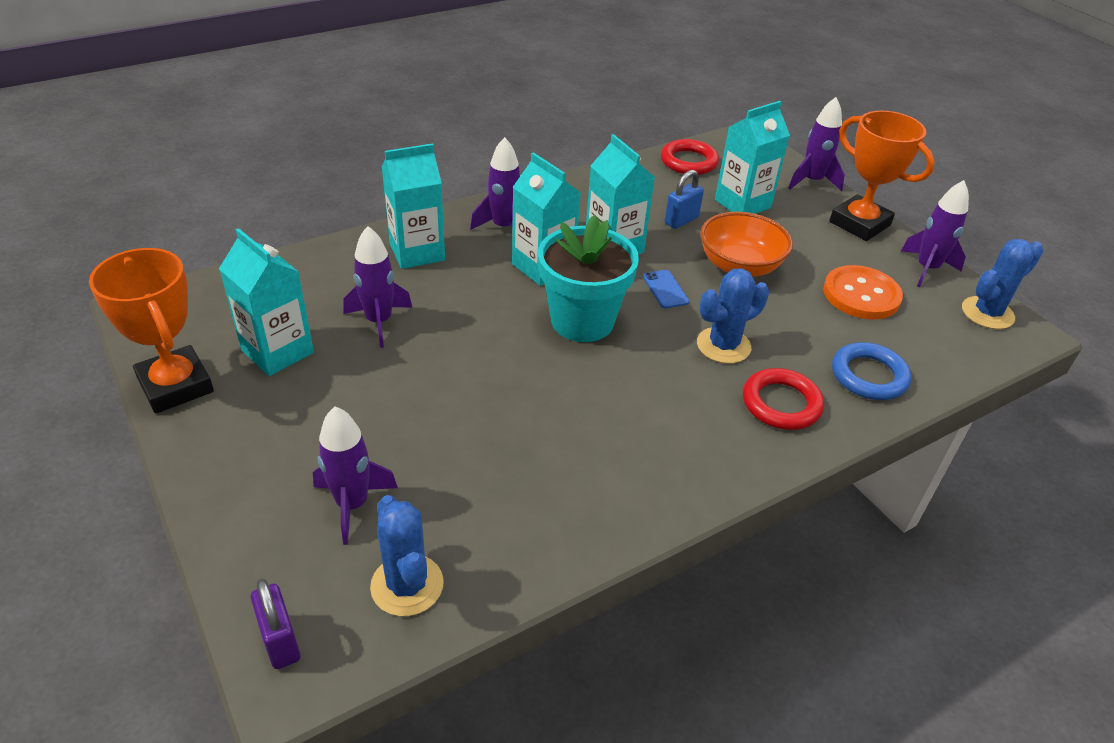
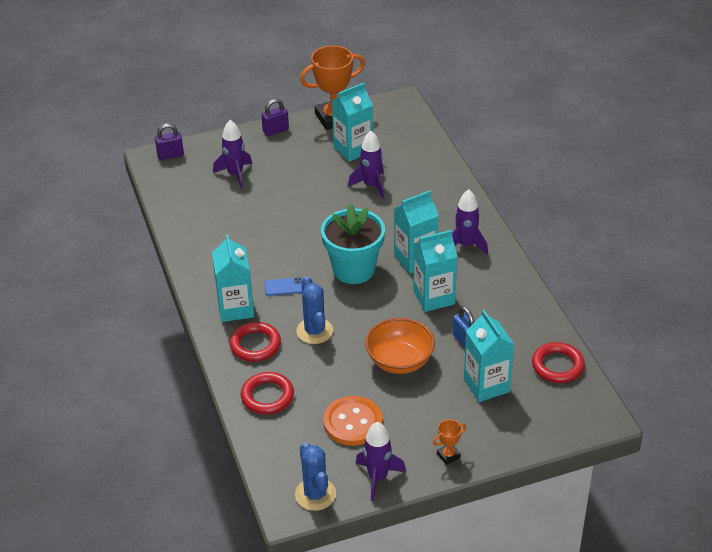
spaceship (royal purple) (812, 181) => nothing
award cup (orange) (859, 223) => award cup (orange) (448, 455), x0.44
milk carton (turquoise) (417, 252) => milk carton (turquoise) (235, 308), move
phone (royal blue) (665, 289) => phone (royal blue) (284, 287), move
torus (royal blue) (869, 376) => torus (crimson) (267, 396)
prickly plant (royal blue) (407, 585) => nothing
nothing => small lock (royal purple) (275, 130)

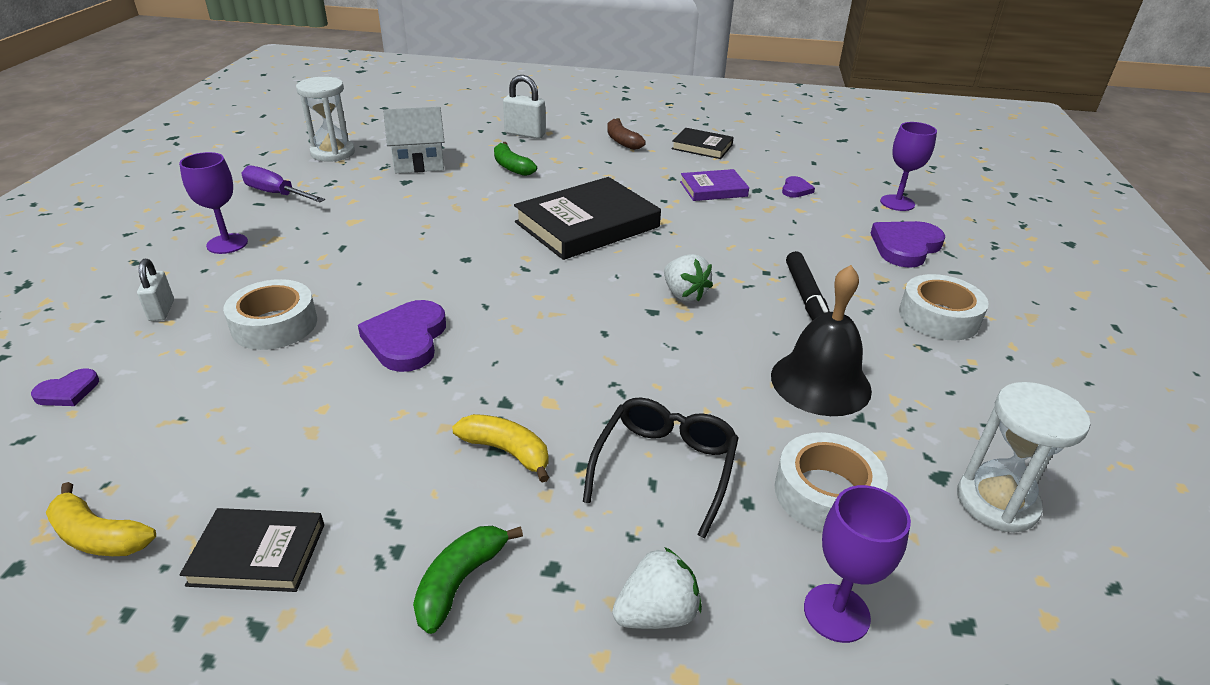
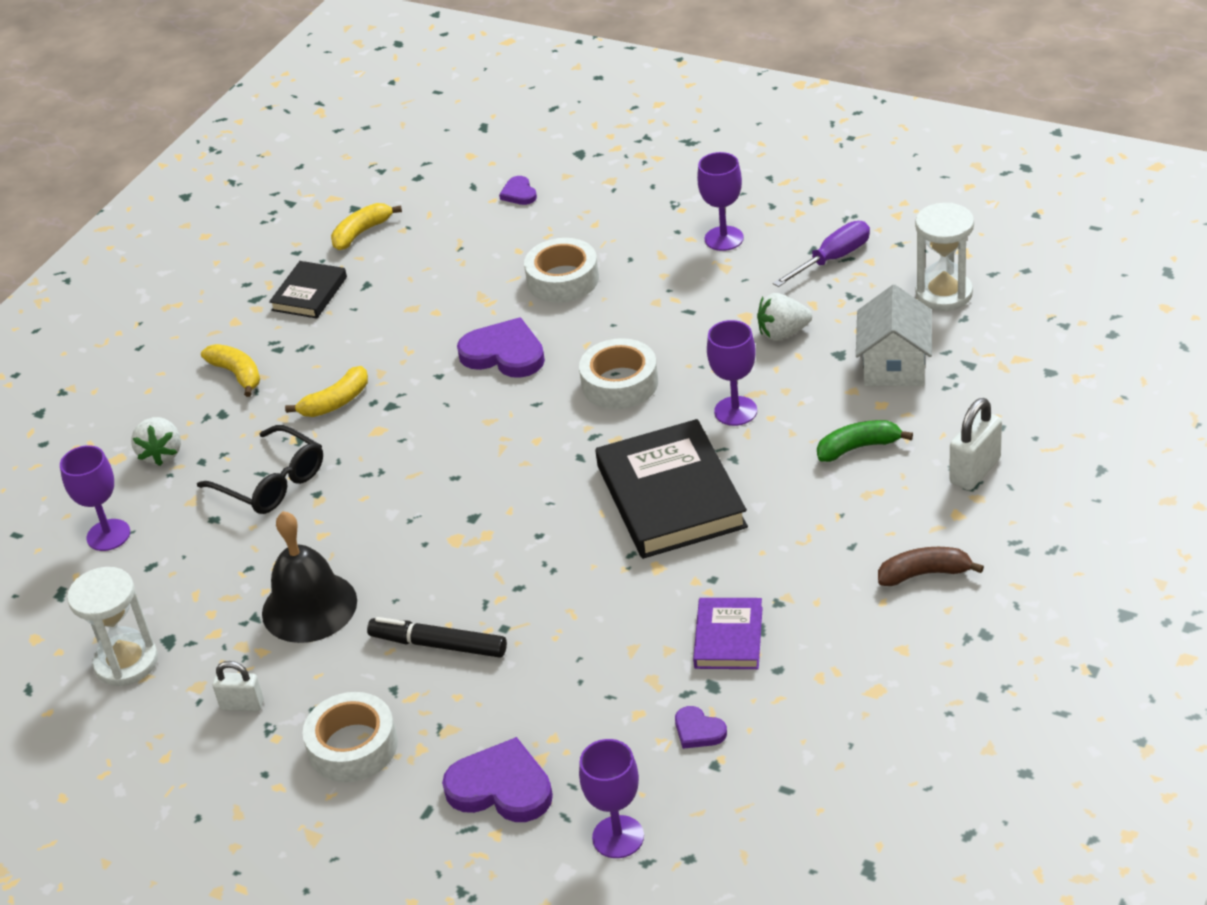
hardback (ebony) (702, 147) => nothing
heart shape (royal purple) (905, 247) => heart shape (royal purple) (501, 787), 45 degrees counterclockwise
strawberry (pure white) (684, 294) => strawberry (pure white) (783, 333), move
small lock (pure white) (162, 310) => small lock (pure white) (242, 705), move
tape (pure white) (826, 493) => tape (pure white) (620, 383), move
toy banana (leaf-green) (460, 582) => toy banana (yellow) (237, 374)
nothing => chalice (royal purple) (735, 411)

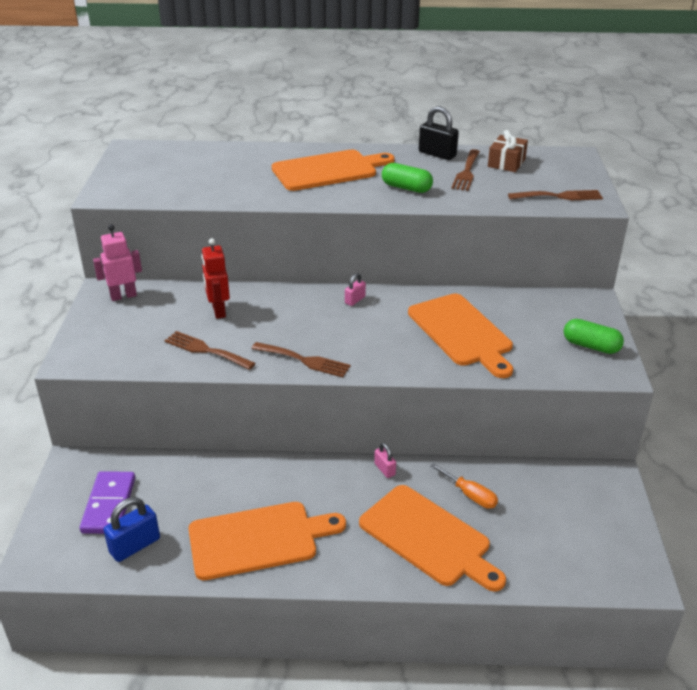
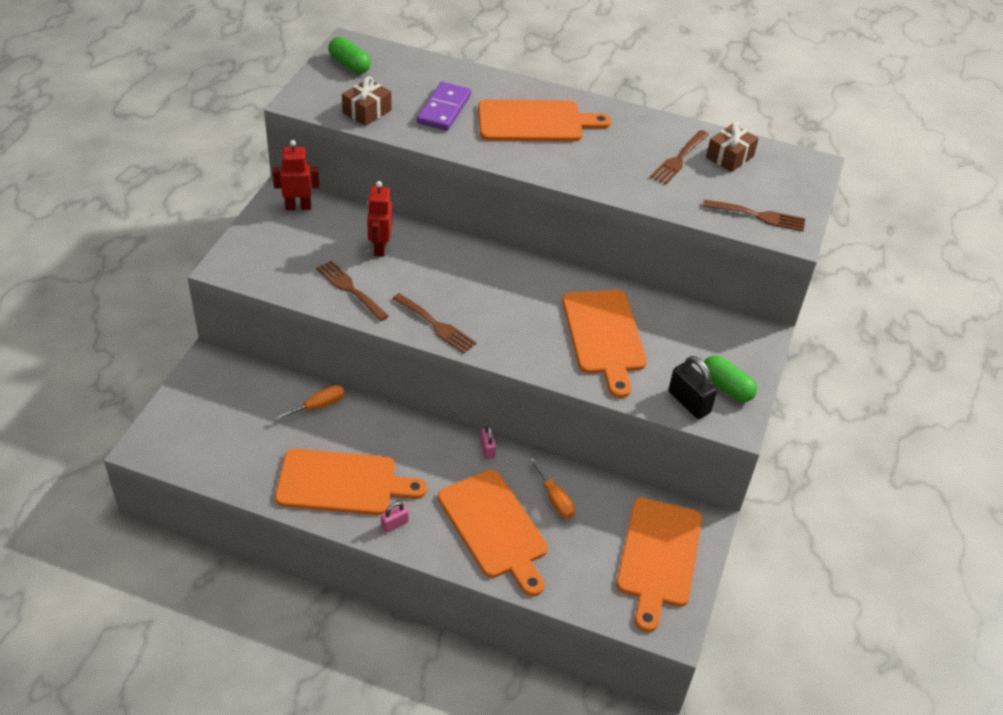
small lock (ebony) (437, 154) => small lock (ebony) (689, 402), move
pill shape (leaf-green) (406, 188) => pill shape (leaf-green) (349, 65), move
robot (rose-pink) (123, 296) => robot (crimson) (298, 207)
small lock (rose-pink) (355, 300) => small lock (rose-pink) (394, 524), move
domino (royal purple) (109, 505) => domino (royal purple) (444, 109), move
small lock (royal blue) (135, 545) => nothing
nothing => wrapped gift (brown) (367, 111)
nothing => hand screwdriver (orange) (318, 406)
nothing => bread board (orange) (658, 557)

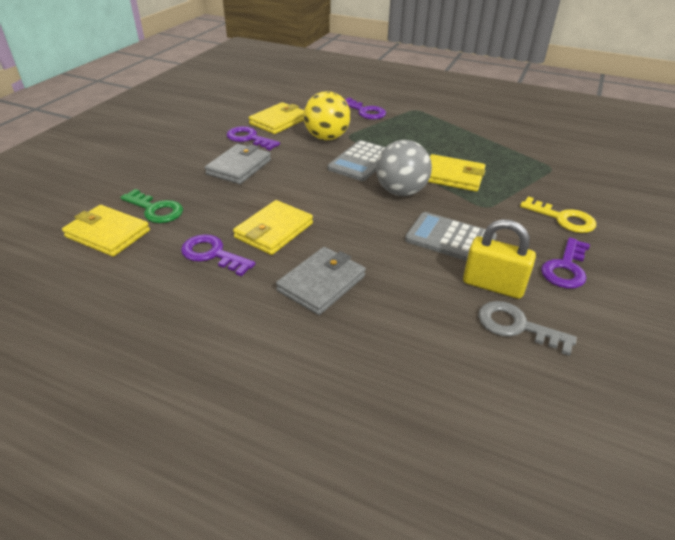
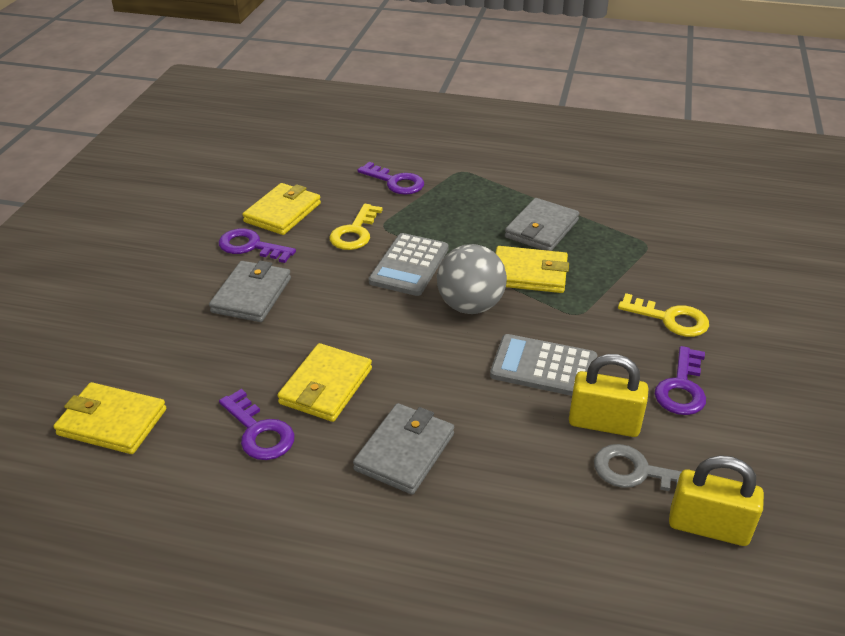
sphere (yellow) (326, 137) => door key (yellow) (355, 232)
door key (leaf-green) (155, 209) => nothing
door key (royal purple) (212, 254) => door key (royal purple) (259, 432), 150 degrees counterclockwise
nothing => billfold (ash-grey) (541, 229)
nothing => small lock (yellow) (708, 527)

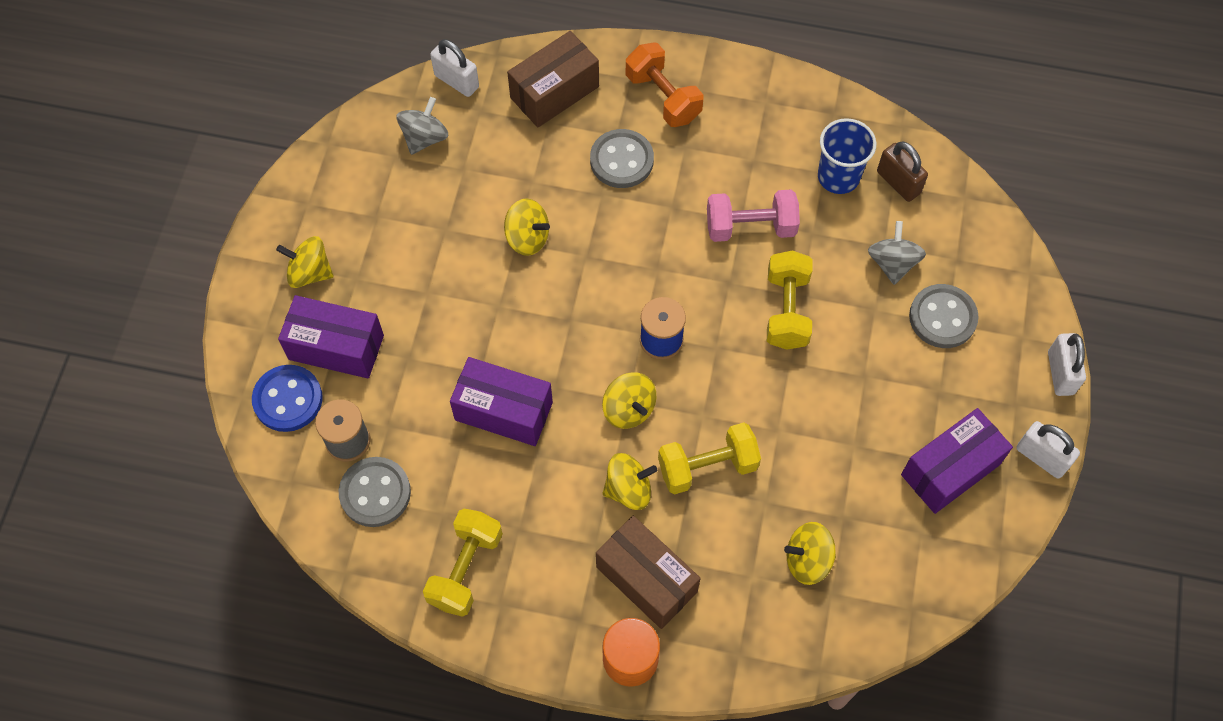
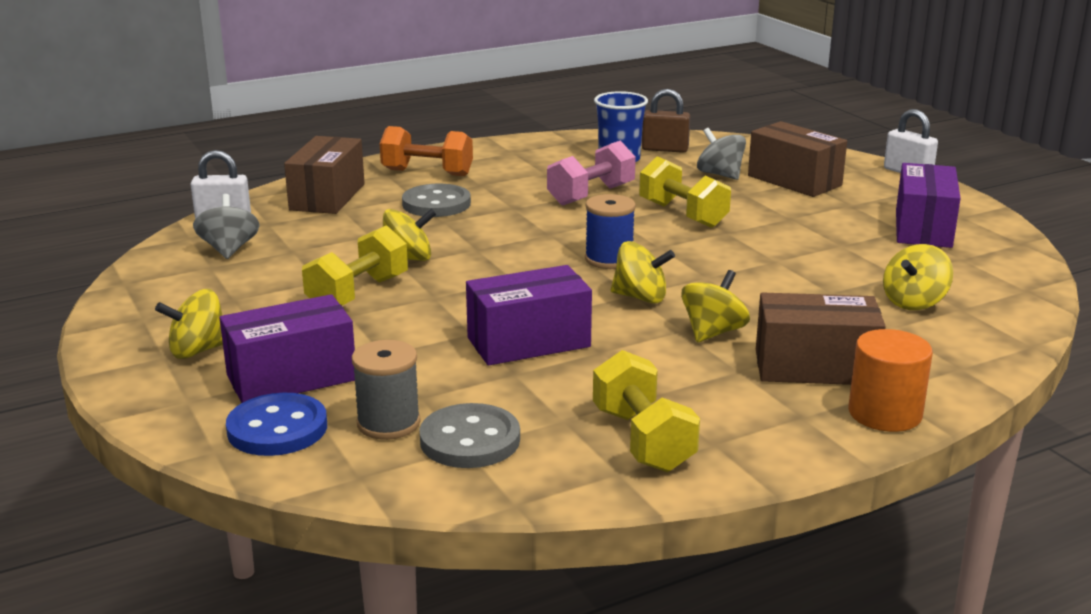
shirt button (ash-grey) (942, 317) => package (brown) (794, 181)
small lock (pure white) (1041, 457) => nothing
hand weight (yellow) (707, 466) => hand weight (yellow) (358, 294), move

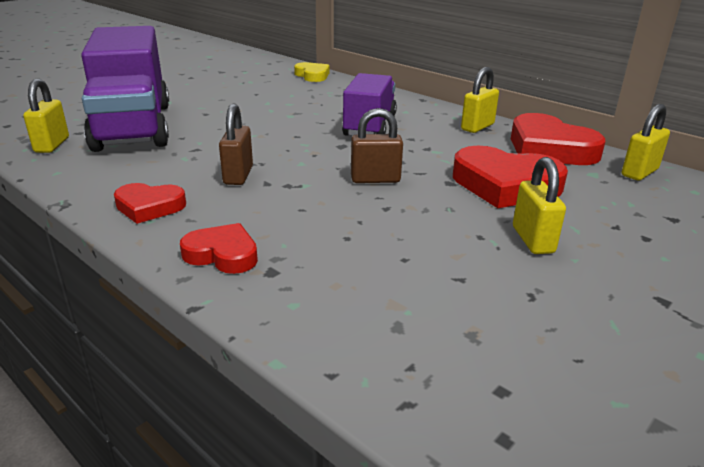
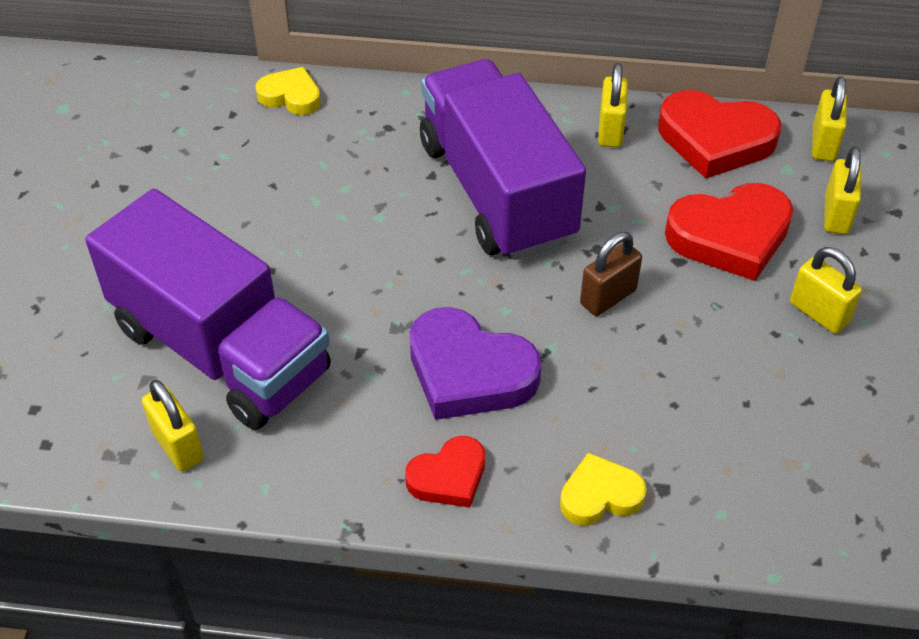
truck (royal purple) (369, 126) => truck (royal purple) (496, 191), x1.67
small lock (brown) (238, 175) => heart shape (royal purple) (469, 372)
heart shape (crimson) (222, 254) => heart shape (yellow) (600, 495)
nothing => small lock (yellow) (836, 215)

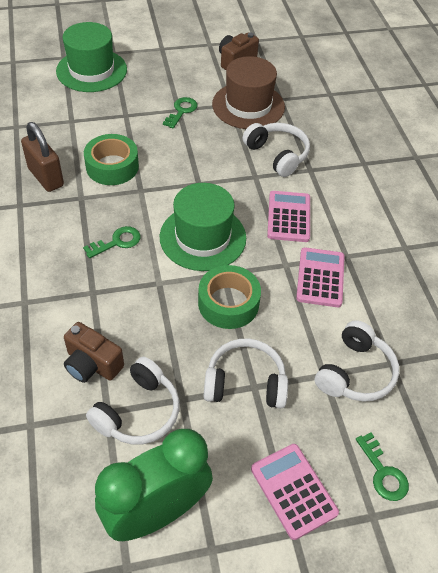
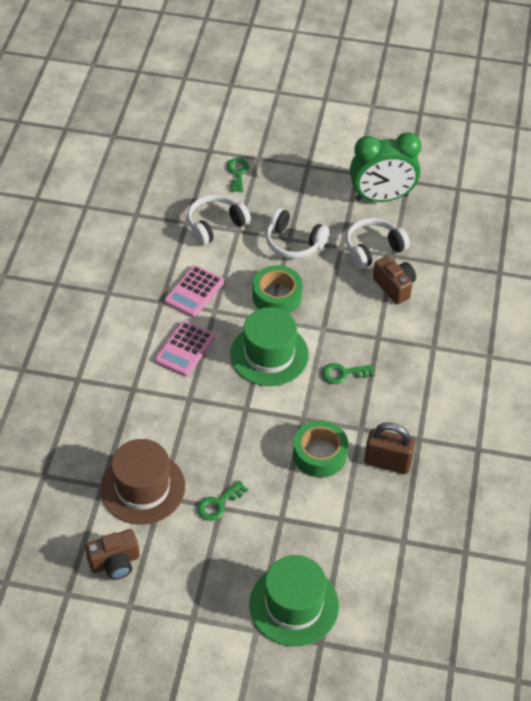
small lock (brown) (46, 177) => small lock (brown) (387, 462), 60 degrees counterclockwise
headset (pure white) (277, 155) => nothing
calculator (rose-pink) (293, 490) => nothing

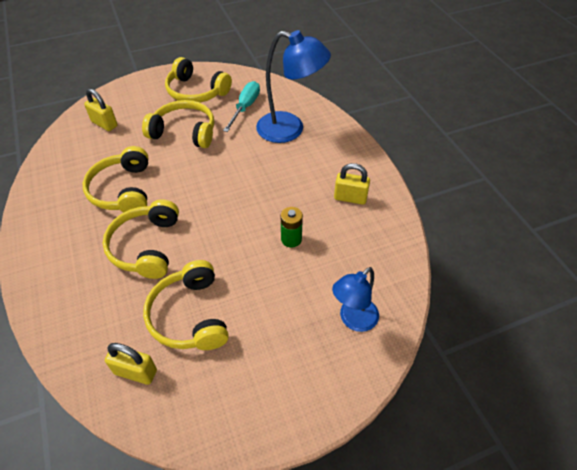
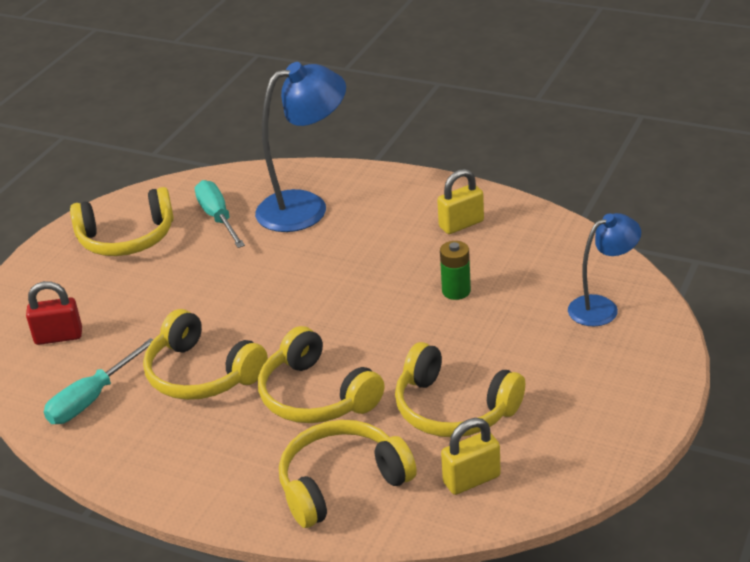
small lock (yellow) (104, 124) => small lock (crimson) (58, 337)
headset (yellow) (184, 132) => headset (yellow) (341, 483), move
lamp (royal blue) (353, 320) => lamp (royal blue) (602, 307), 120 degrees counterclockwise
nothing => hand screwdriver (turquoise) (92, 399)

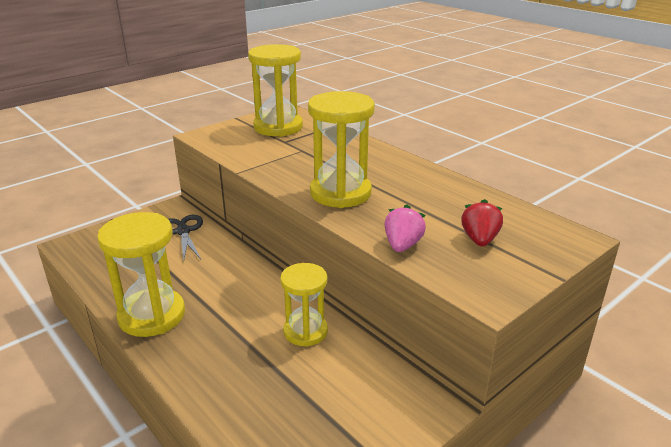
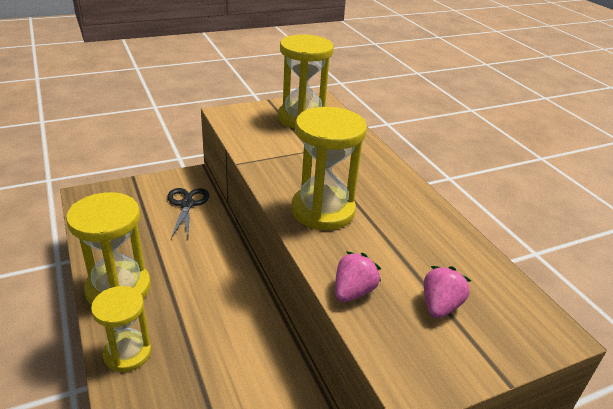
strawberry (crimson) (479, 240) => strawberry (rose-pink) (440, 306)
sand timer (yellow) (305, 331) => sand timer (yellow) (127, 353), move

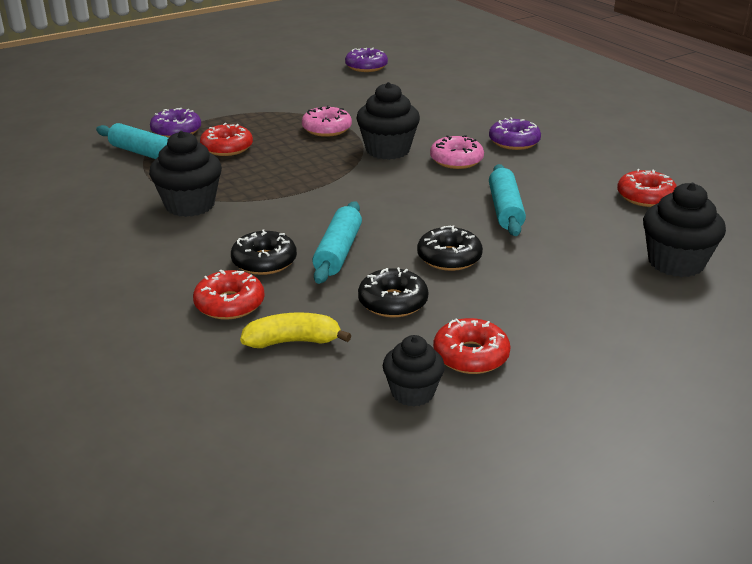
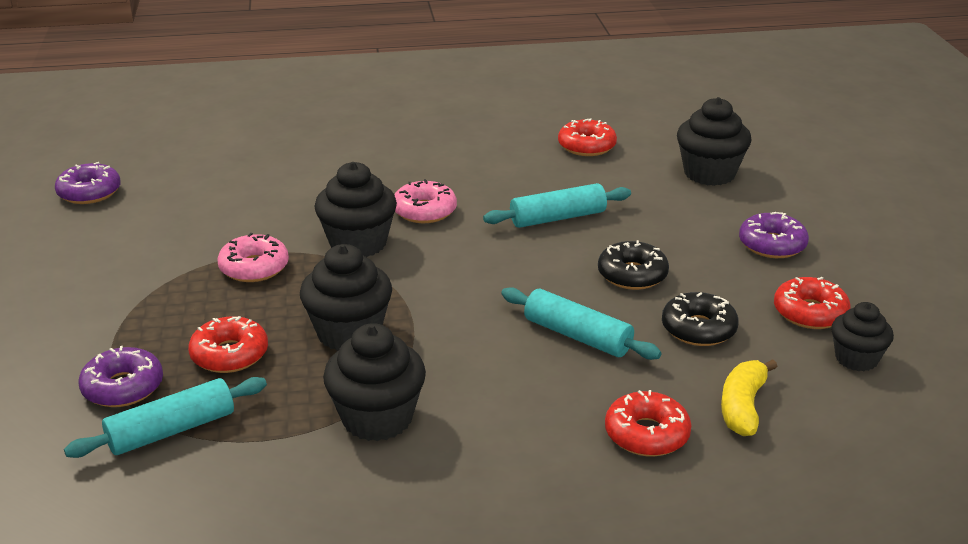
glazed donut (royal purple) (514, 142) => glazed donut (royal purple) (772, 245), move
dough roller (turquoise) (505, 209) => dough roller (turquoise) (557, 218), 45 degrees counterclockwise
glazed donut (ebony) (264, 261) => nothing
nothing => muffin (ebony) (349, 333)

